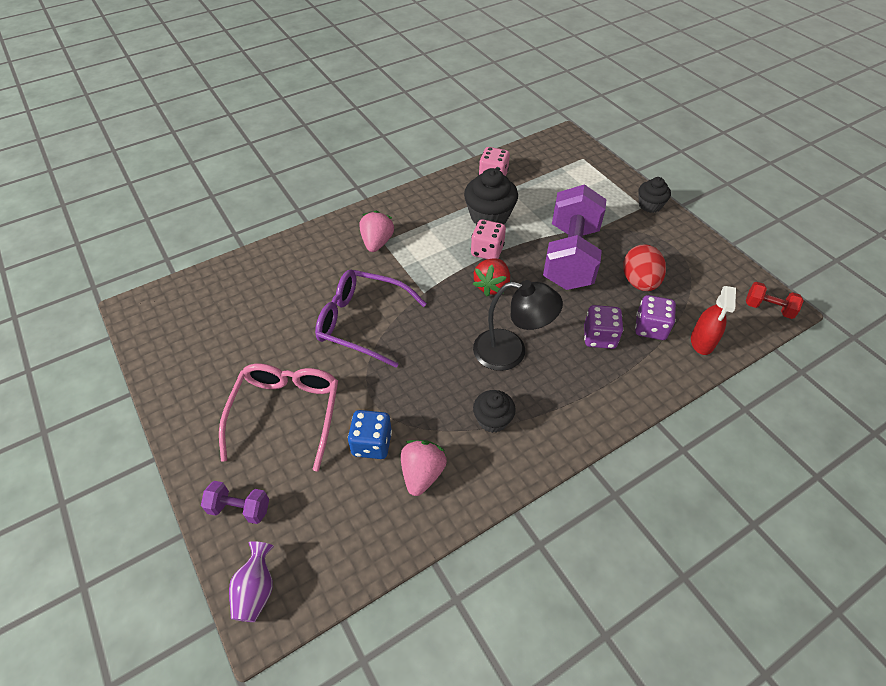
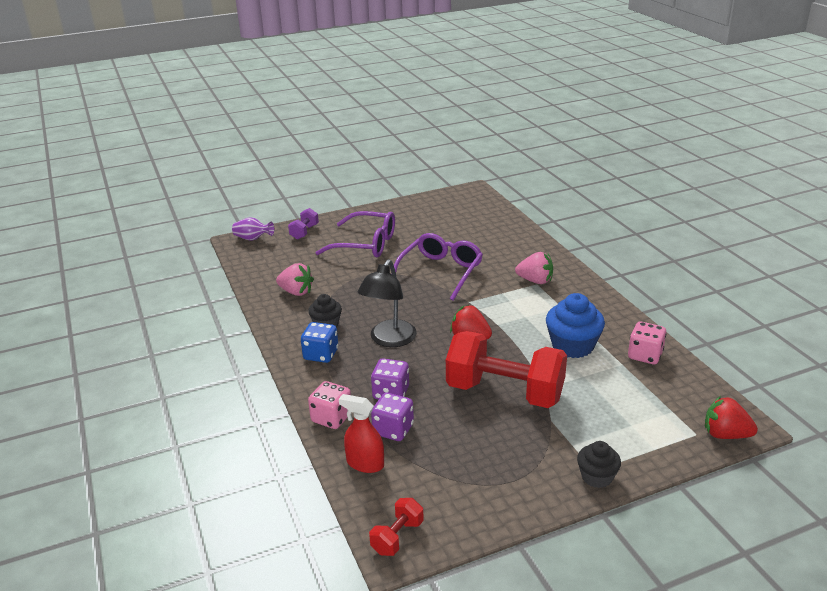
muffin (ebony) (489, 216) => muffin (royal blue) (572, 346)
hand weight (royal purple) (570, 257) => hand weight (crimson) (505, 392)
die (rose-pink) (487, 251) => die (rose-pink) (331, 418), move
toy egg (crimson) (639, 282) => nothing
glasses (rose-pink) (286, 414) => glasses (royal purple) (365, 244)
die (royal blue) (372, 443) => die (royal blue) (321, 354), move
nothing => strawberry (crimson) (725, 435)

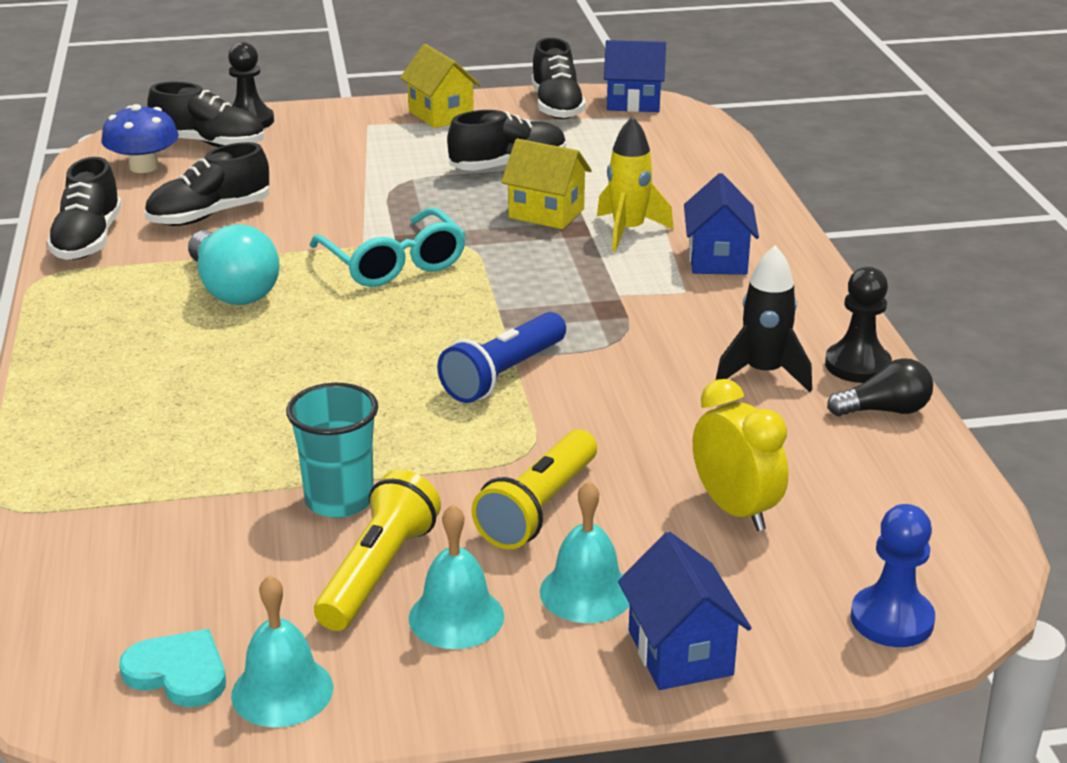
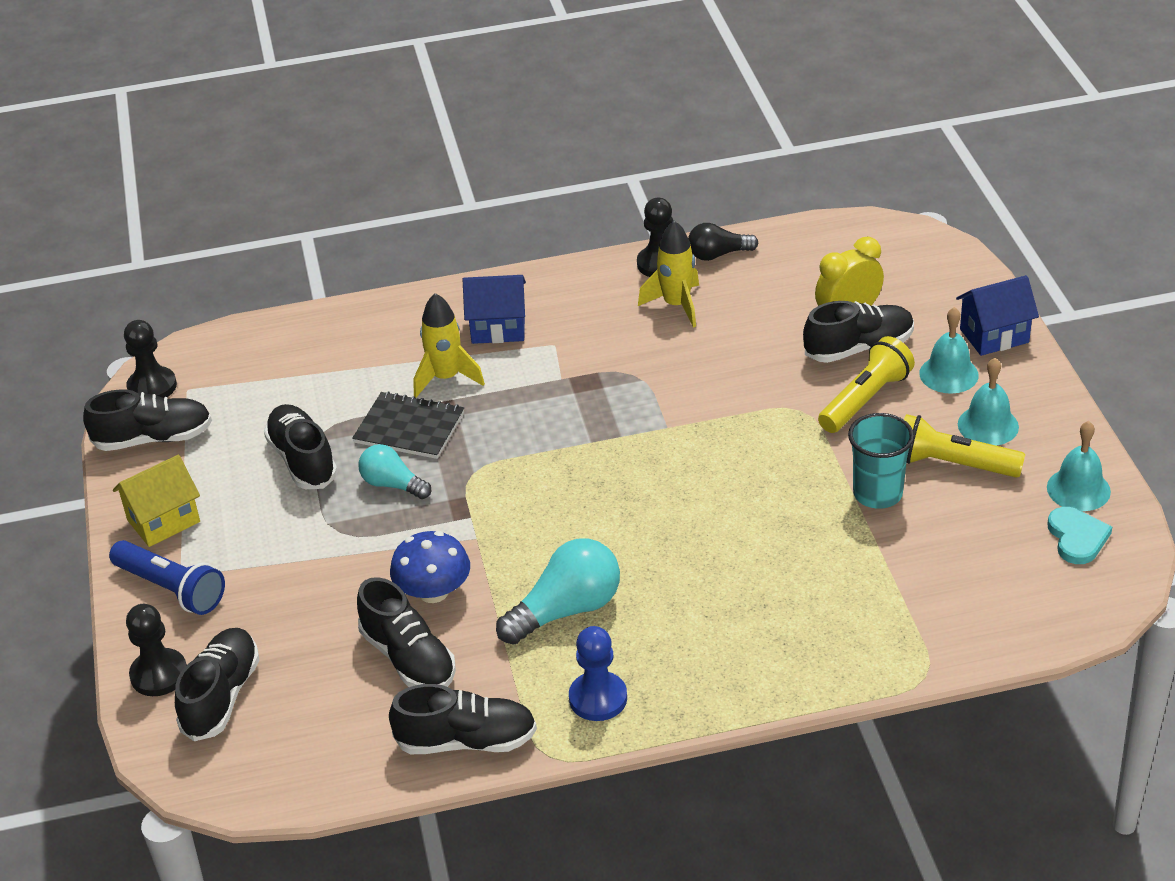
toy house (royal blue) (633, 103) => game pawn (ebony) (152, 387)
toadstool (royal blue) (144, 167) => toadstool (royal blue) (433, 592), move
toy house (yellow) (546, 213) => exercise book (ebony) (409, 428)
glasses (turquoise) (394, 263) => nothing
spaceship (ebony) (763, 373) => spaceship (yellow) (676, 305)
pocket torch (royal blue) (504, 375) => pocket torch (royal blue) (171, 589), move
light bulb (ebony) (884, 410) => light bulb (ebony) (718, 254), 90 degrees counterclockwise
pocket torch (yellow) (539, 508) => pocket torch (yellow) (865, 400), 75 degrees counterclockwise
game pawn (royal blue) (891, 619) => game pawn (royal blue) (598, 698), move
heart shape (turquoise) (178, 672) => heart shape (turquoise) (1077, 537), 150 degrees clockwise
nothing => shoe (ebony) (859, 348)
nothing => light bulb (turquoise) (393, 485)

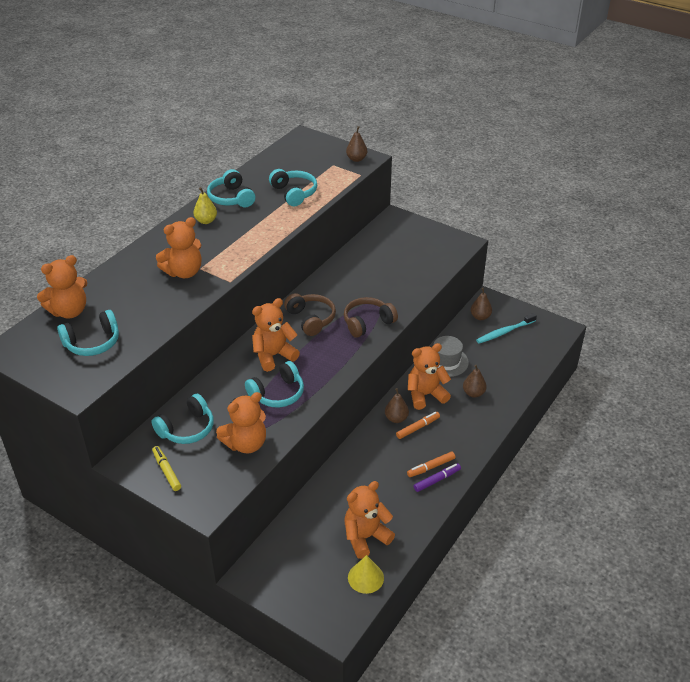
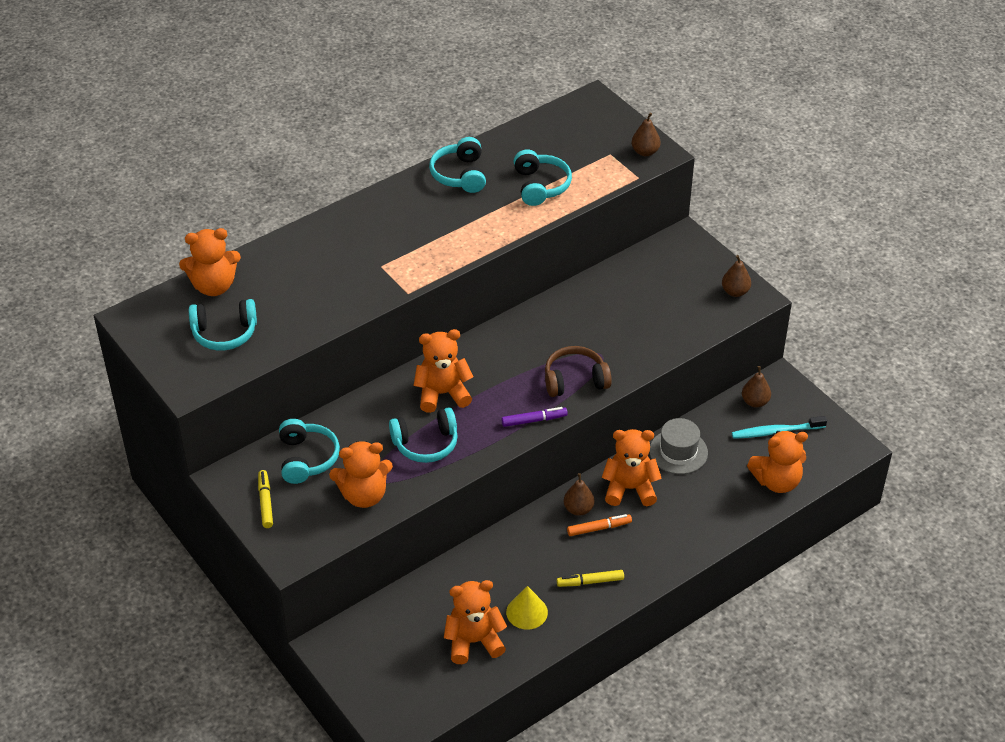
pear fruit (yellow) (206, 221) => nothing
teddy (orange) (184, 272) => teddy (orange) (777, 481), move
headset (brown) (311, 319) => nothing
pear fruit (brown) (473, 393) => pear fruit (brown) (735, 292), move
headset (turquoise) (187, 429) => headset (turquoise) (307, 458), 75 degrees counterclockwise
marker (orange) (431, 467) => marker (yellow) (590, 582)
marker (royal purple) (437, 480) => marker (royal purple) (534, 420), move
solid cone (yellow) (365, 577) => solid cone (yellow) (527, 612), move

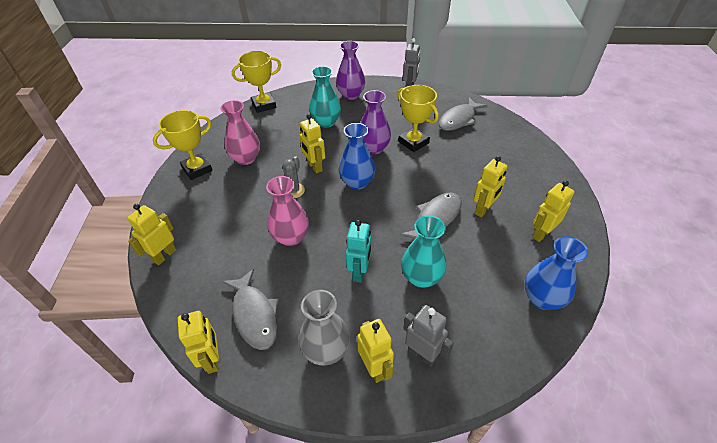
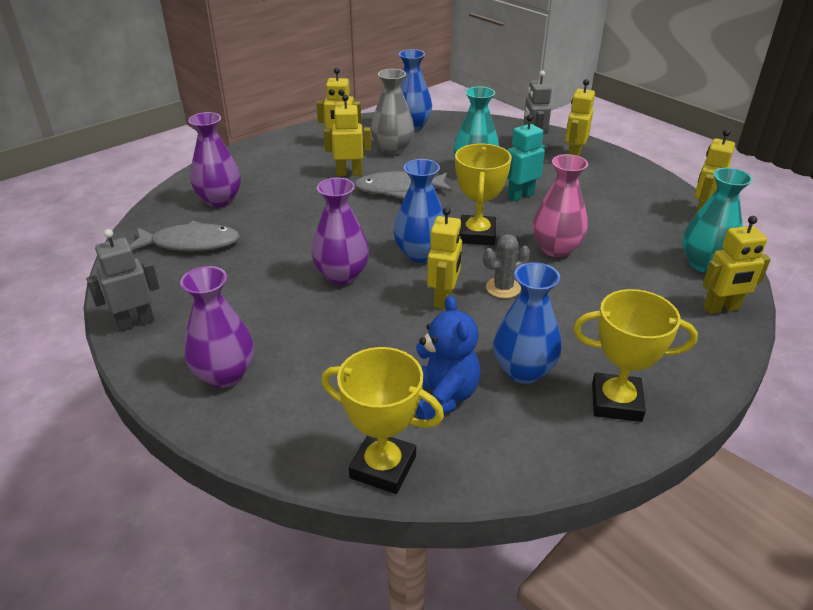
vase (turquoise) (326, 122) => vase (turquoise) (704, 264), move
award cup (yellow) (413, 142) => award cup (yellow) (477, 235), move
vase (rose-pink) (246, 158) => vase (royal blue) (523, 370)
toy fish (ash-grey) (254, 315) => nothing
vase (ash-grey) (326, 350) => vase (ash-grey) (392, 149), move
nothing => vase (royal purple) (220, 200)
nothing => teddy (royal blue) (442, 396)

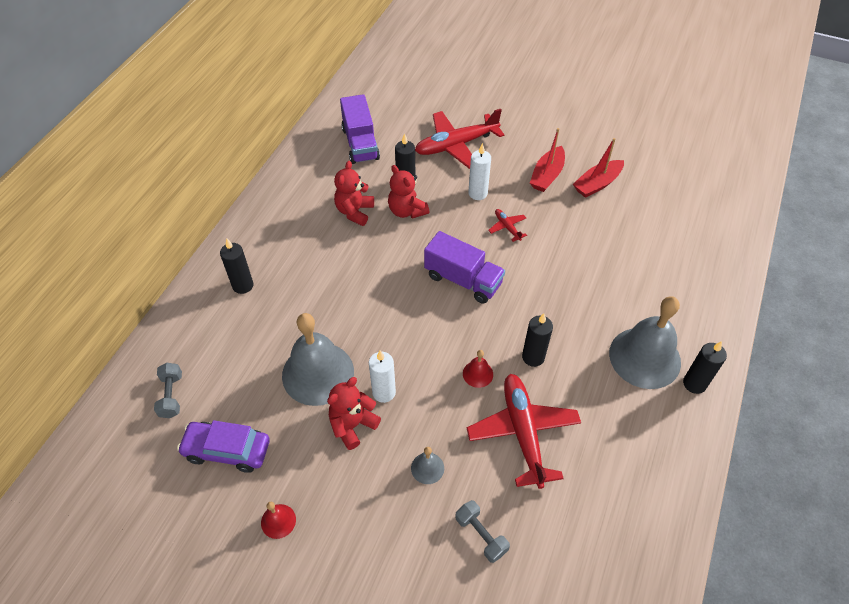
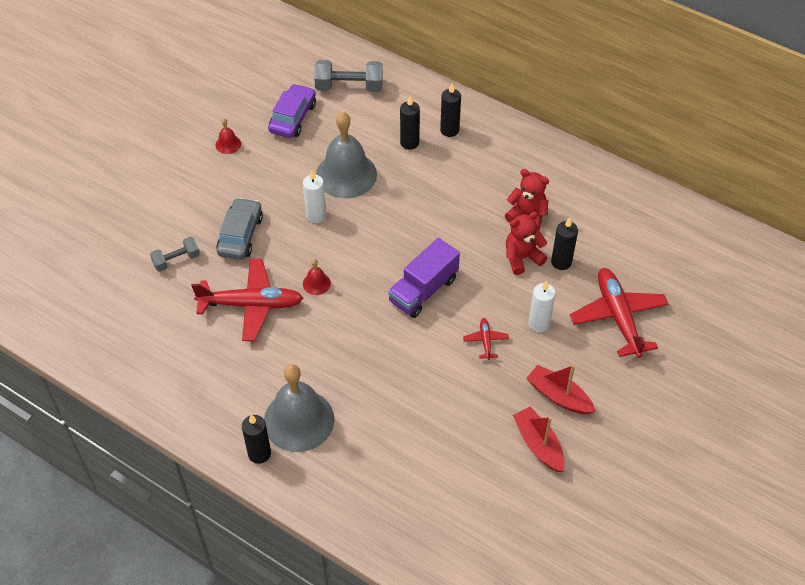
truck (royal purple) (360, 143) => nothing
plane (crimson) (507, 227) => plane (crimson) (485, 341), 75 degrees counterclockwise
pillar candle (ebony) (533, 357) => pillar candle (ebony) (409, 143), move
hand weight (ash-grey) (171, 395) => hand weight (ash-grey) (349, 87), x1.62
teddy (crimson) (352, 425) => nothing
hand bell (ash-grey) (427, 468) => automobile (ash-grey) (240, 235)

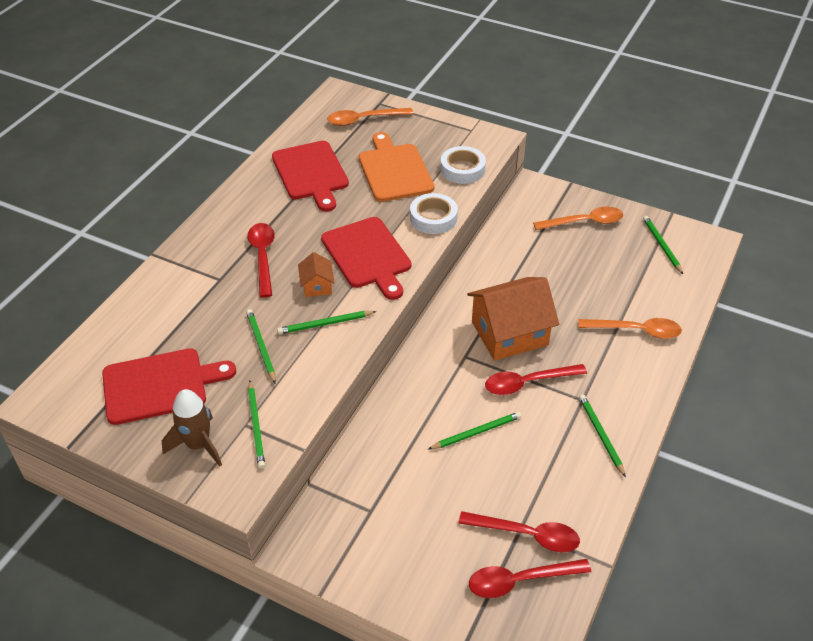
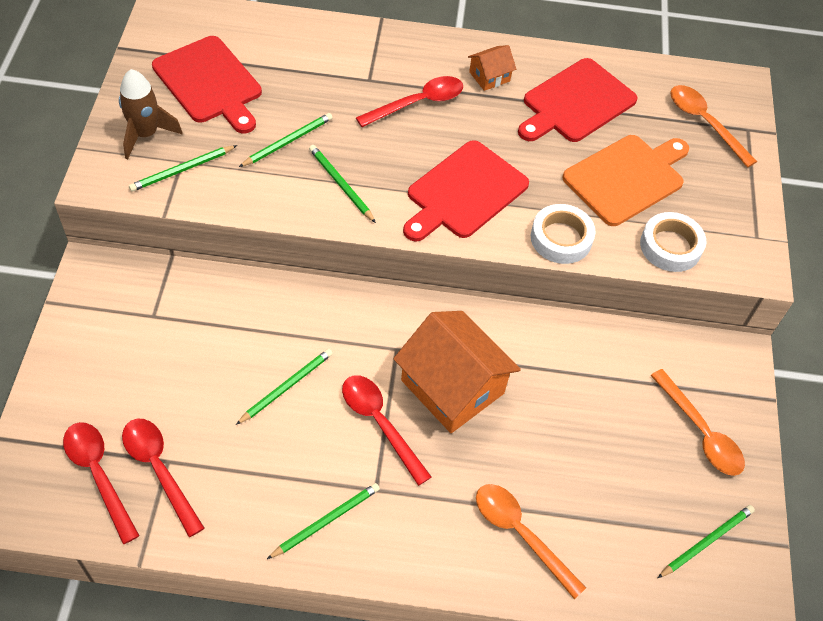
toy house (orange) (317, 285) => toy house (orange) (489, 76), move
spoon (orange) (636, 331) => spoon (orange) (520, 534), 150 degrees clockwise
wooden pencil (leaf-green) (476, 432) => wooden pencil (leaf-green) (286, 387), 90 degrees counterclockwise
spoon (crimson) (527, 535) => spoon (crimson) (159, 469), 150 degrees clockwise

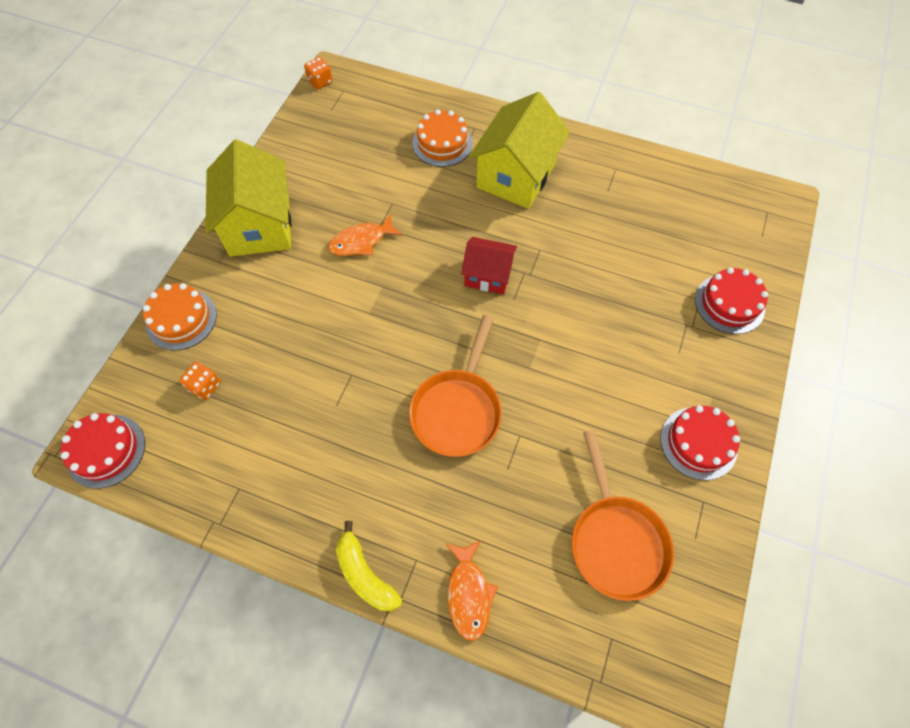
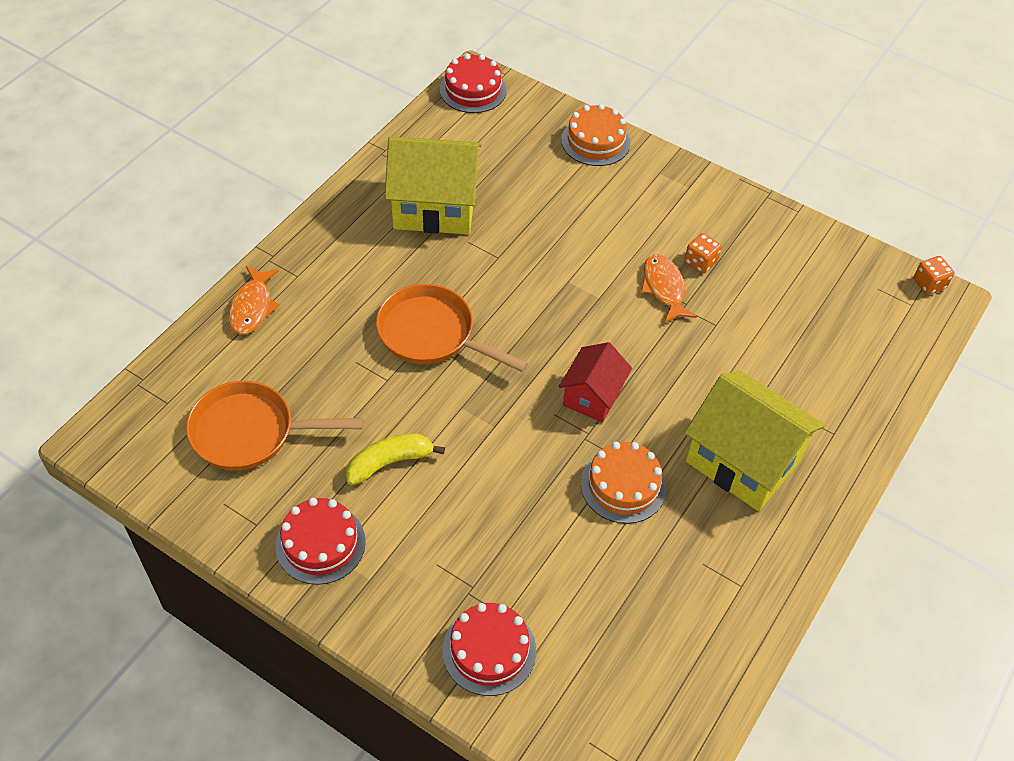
gateau (orange) (442, 143) => gateau (orange) (623, 485), move
toy house (yellow) (259, 225) => toy house (yellow) (435, 207), move
die (orange) (205, 386) => die (orange) (700, 262), move
toy banana (yellow) (365, 574) => toy banana (yellow) (390, 462), move
toy fish (orange) (469, 593) => toy fish (orange) (252, 307), 90 degrees counterclockwise

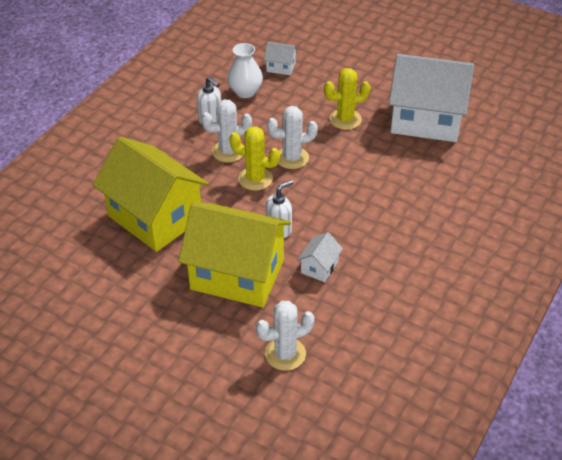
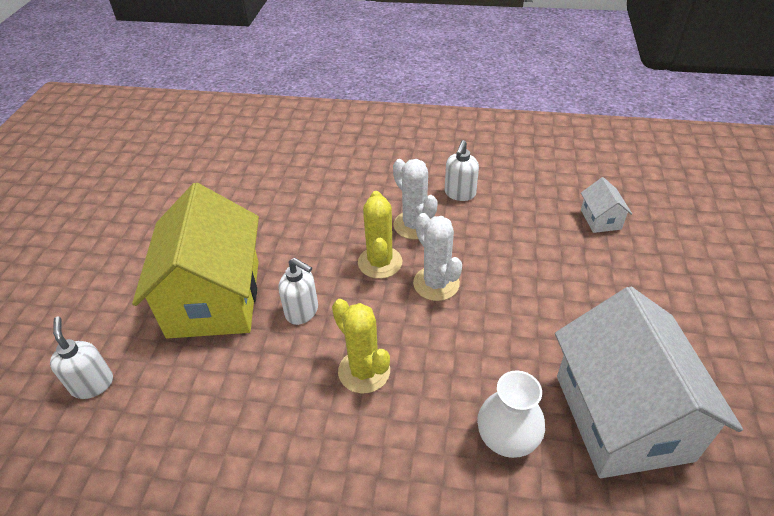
vase (pure white) (245, 92) => vase (pure white) (507, 439), move
prickly plant (yellow) (345, 119) => prickly plant (yellow) (364, 371), move
toy house (yellow) (155, 217) => nothing
toy house (pure white) (319, 267) => nothing
prickly plant (pure white) (285, 354) => pump bottle (pure white) (92, 384)

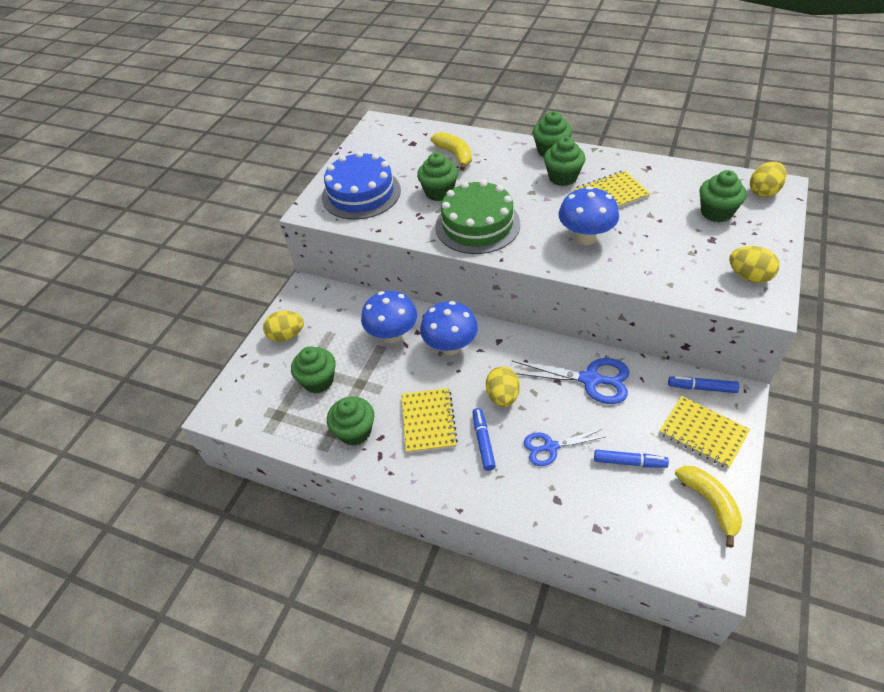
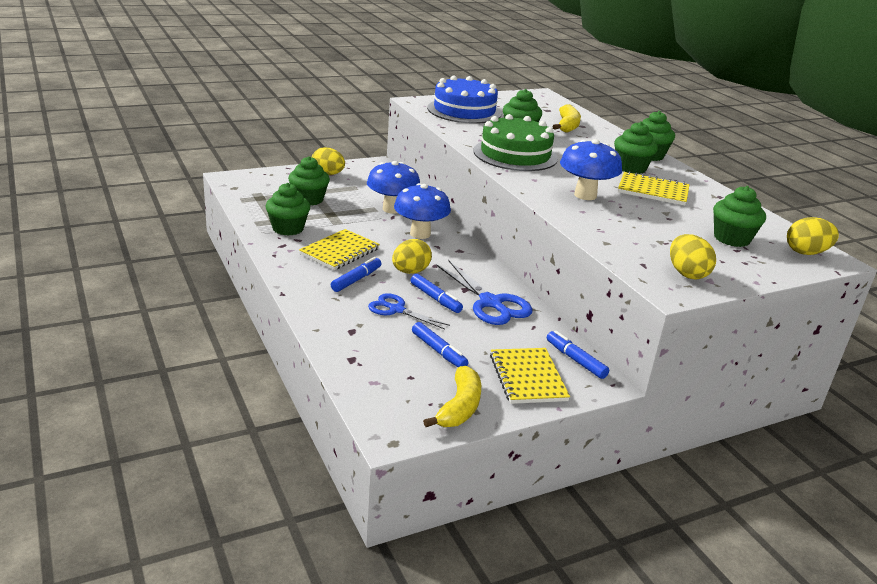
nothing => marker (royal blue) (435, 298)

